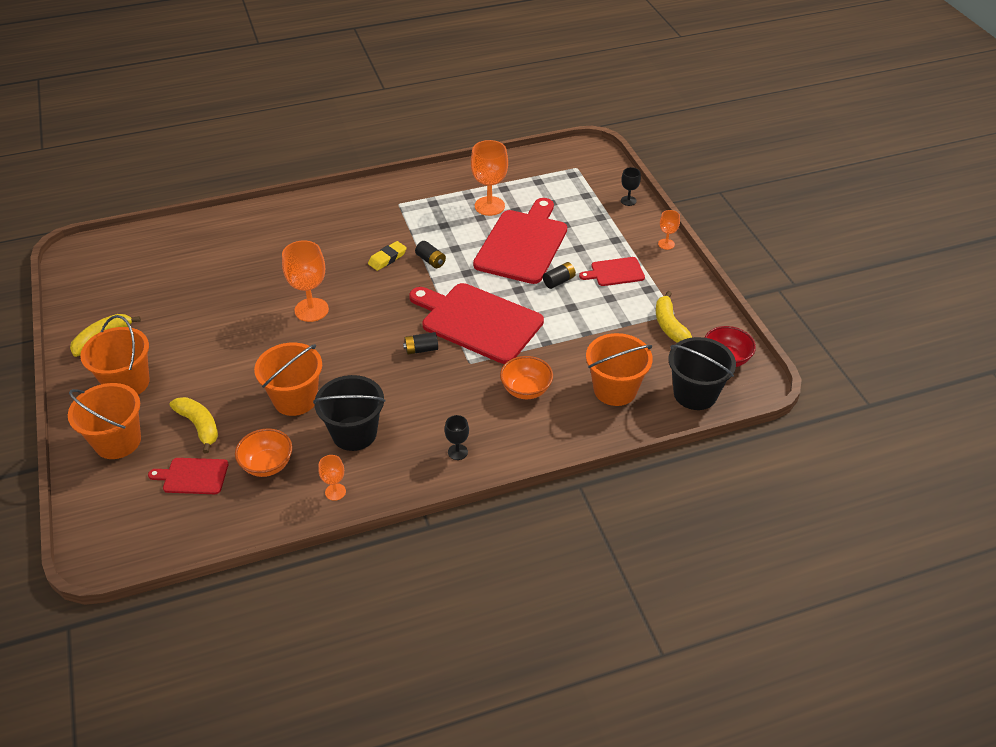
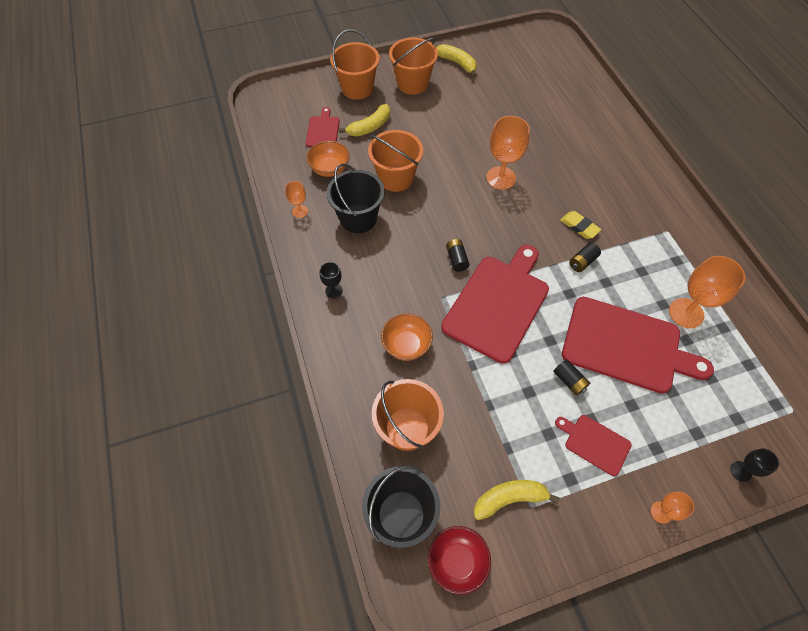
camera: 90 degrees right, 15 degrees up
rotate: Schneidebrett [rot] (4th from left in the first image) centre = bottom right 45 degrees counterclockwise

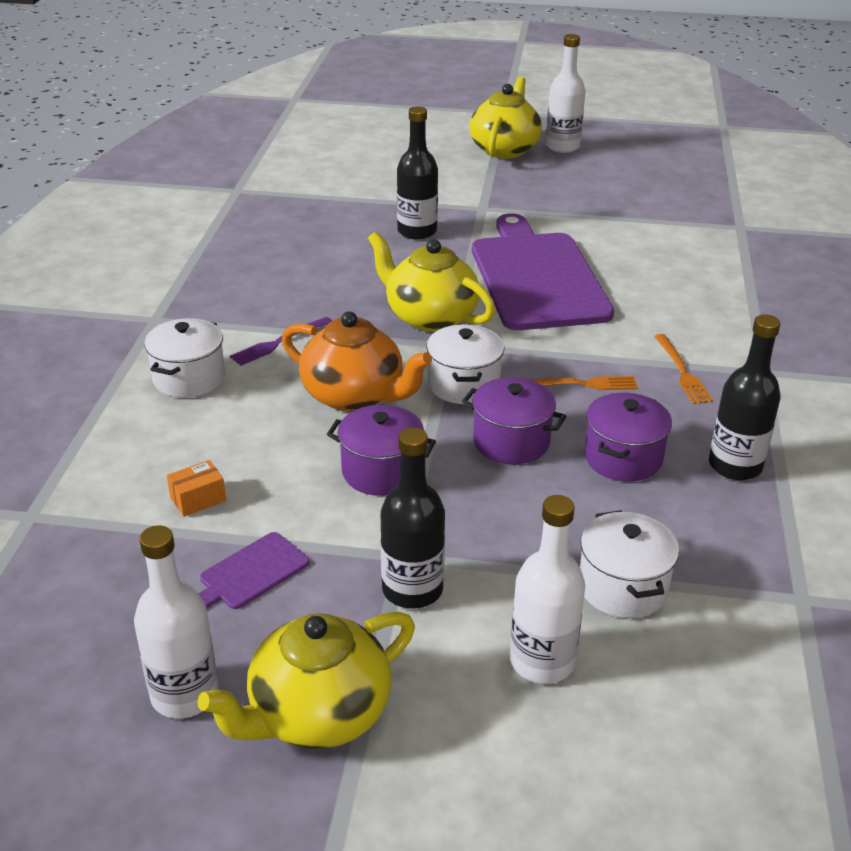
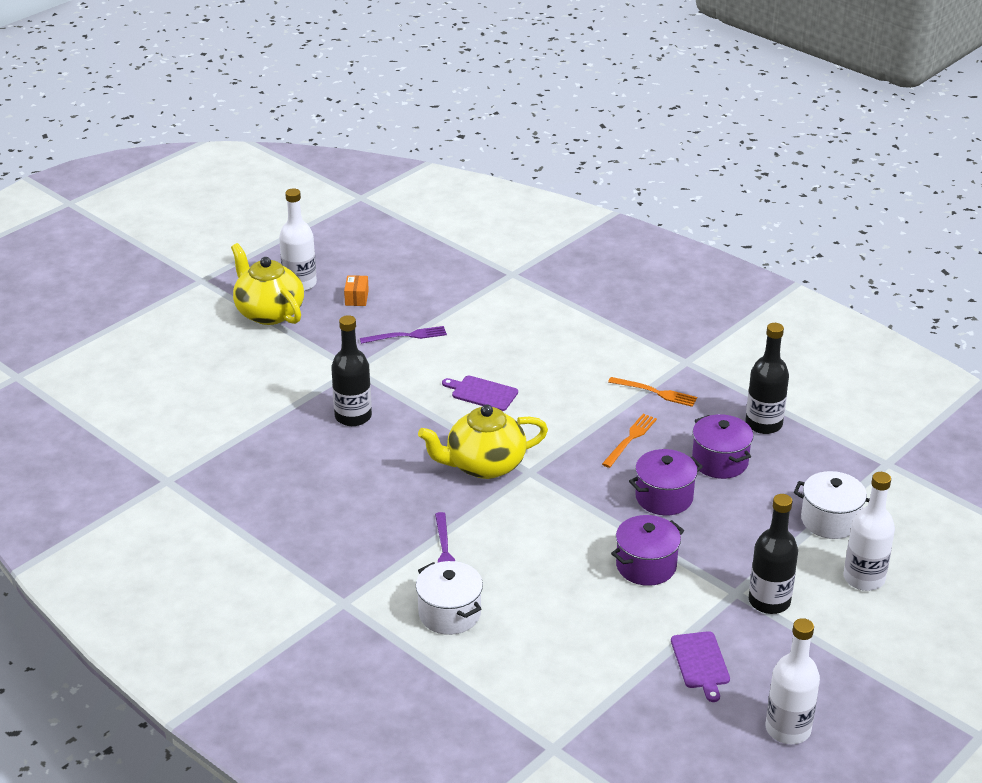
camera: 55 degrees left, 0 degrees up
delete: Teekanne [gelb] (1st from left) bottom centre; Teekanne [orange] centre; Kochtopf [weiß] (2nd from left) centre
insert: Gabel [lila] (1st from left) centre
move: Schachtel [orange] middle left to centre
resize: Schneidebrett [lila] (2nd from left in the first image) top centre = centre x0.41

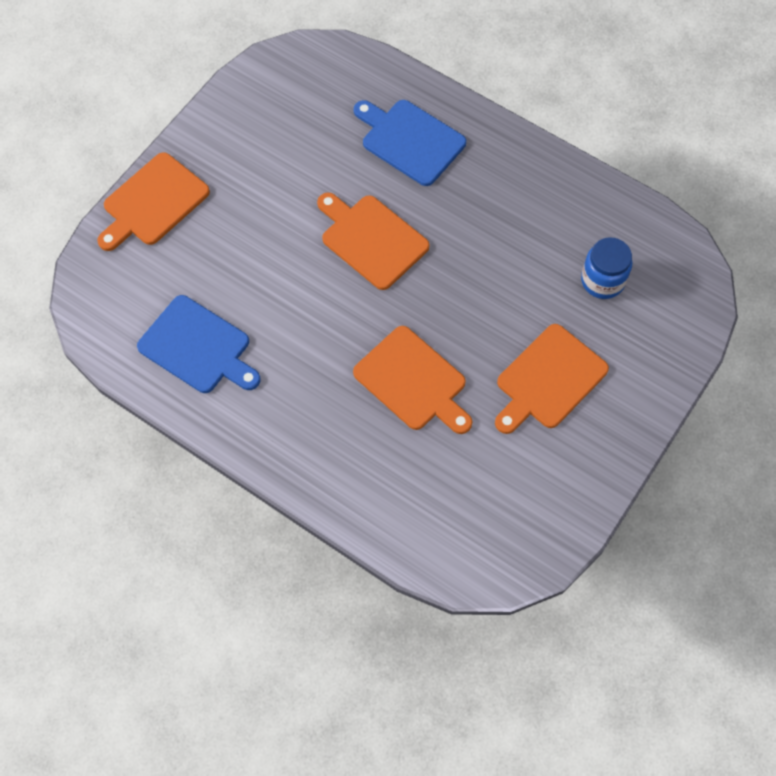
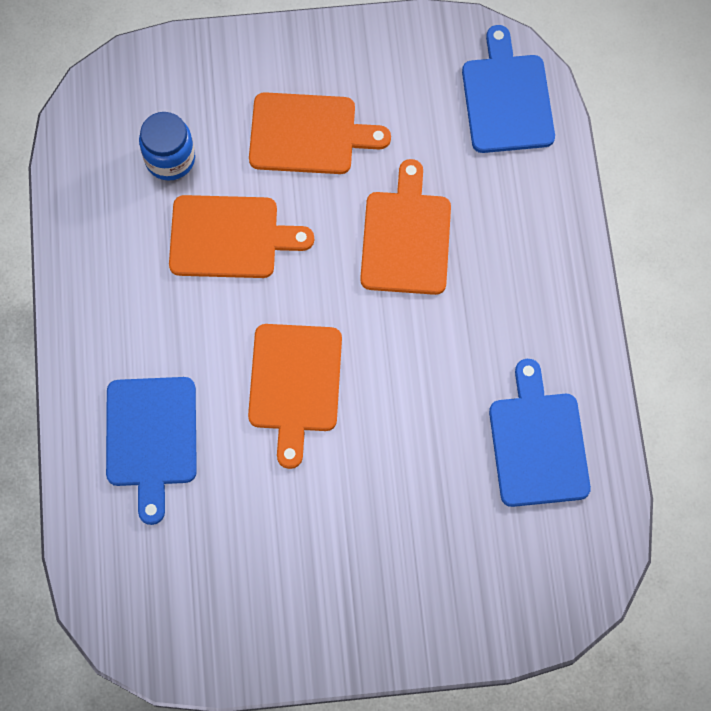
camera: 130 degrees left, 5 degrees up
insert: Schneidebrett [blau] (2nd from left) top right
move: Schneidebrett [orange] (1st from left) top left to top centre

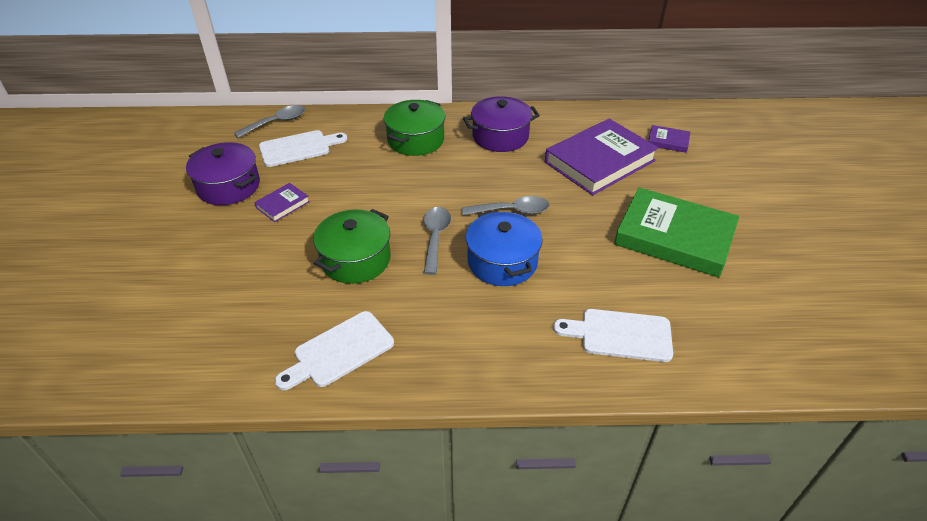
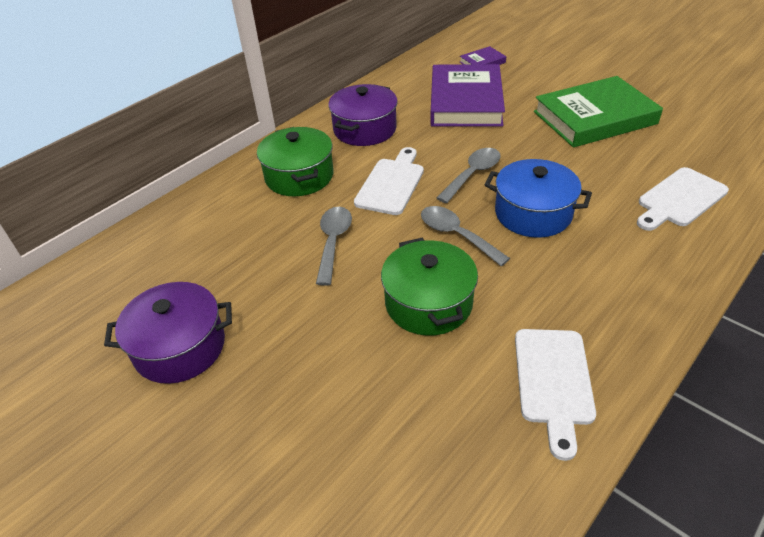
camera: 45 degrees left, 0 degrees up
delete: Buch [lila] (1st from left) middle left
move: Löffel [grau] (1st from left) top left to centre; Schneidebrett [weiß] (1st from left) top left to centre

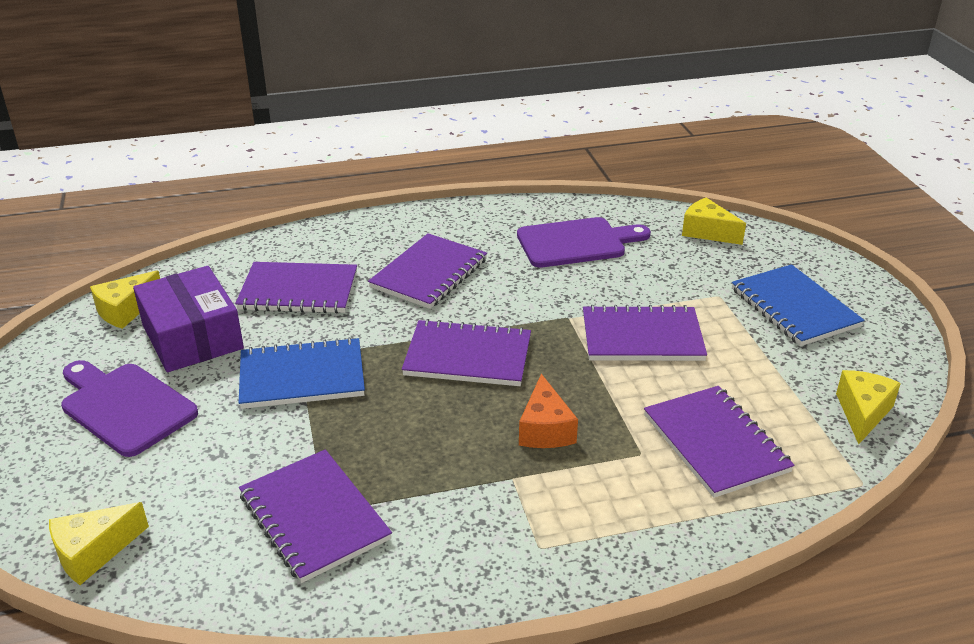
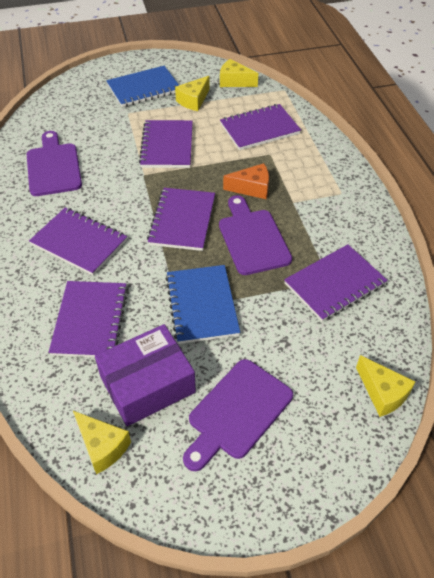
camera: 90 degrees left, 15 degrees up
insert: Schneidebrett [lila] (3rd from left) centre
move: Käse [gelb] (3rd from left in the first image) middle right to Käse [gelb] (2nd from left) top centre

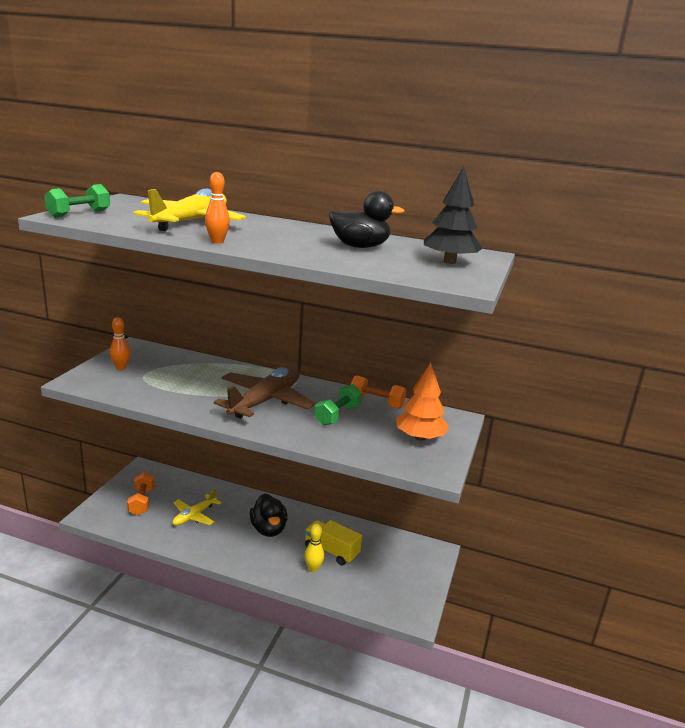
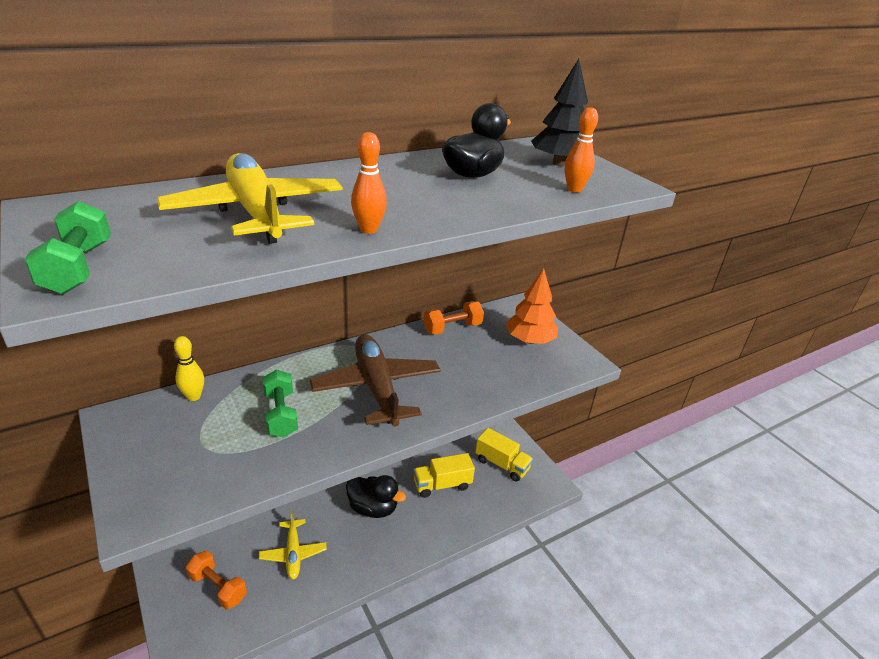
camera: 50 degrees left, 10 degrees up
insert: Lastwagen [gelb] (2nd from left) bottom centre
move: Bowlingkegel [orange] (1st from left in the first image) middle left to Bowlingkegel [orange] (2nd from left) top centre; Bowlingkegel [gelb] bottom centre to middle left; Hantel [grün] (2nd from left) centre to middle left

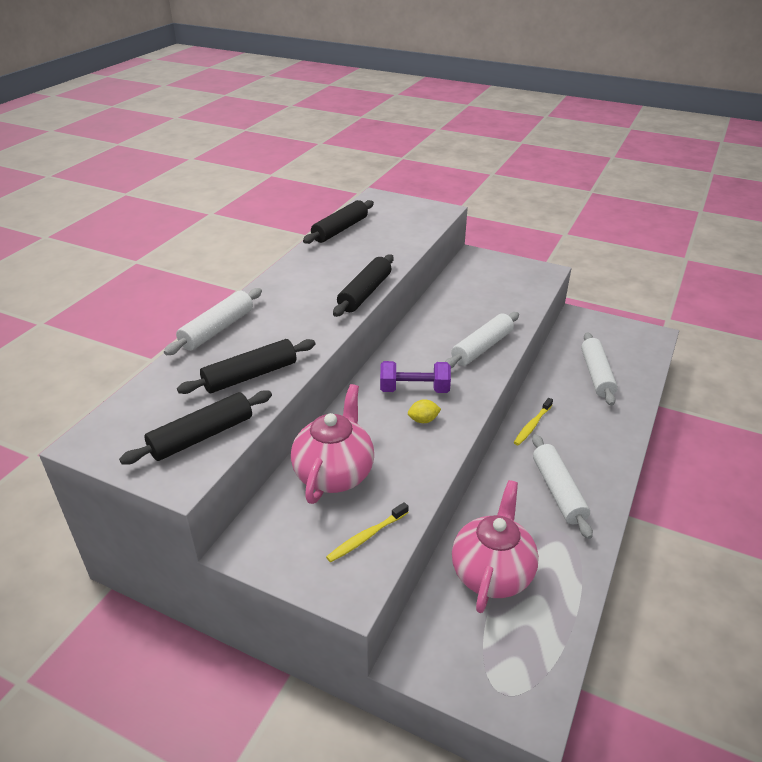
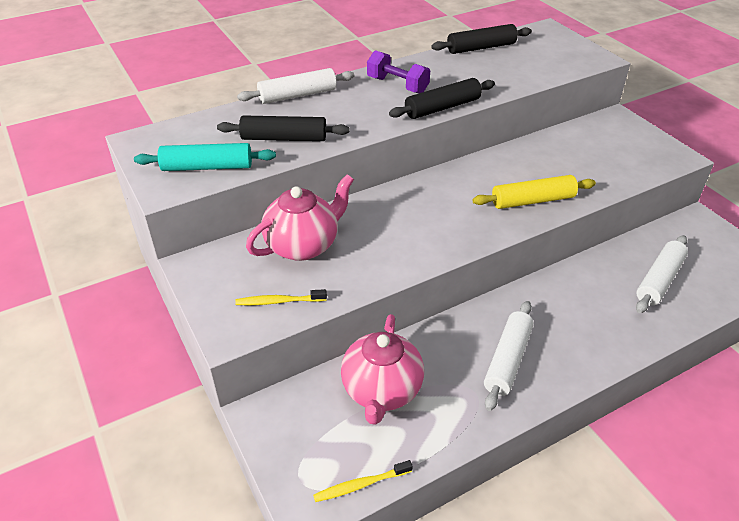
camera: 35 degrees right, 5 degrees up
delete: Zitrone [gelb] centre
move: Hantel [lila] centre to top centre; Zahnbürste [gelb] (2nd from left) middle right to bottom centre
recolor: Nudelholz [schwarz] (1st from left) middle left to Nudelholz [türkis] top left; Nudelholz [weiß] (2nd from left) centre to Nudelholz [gelb] middle right
rotate: Teekanne [rosa] (2nd from left) bottom centre = bottom centre 135 degrees clockwise

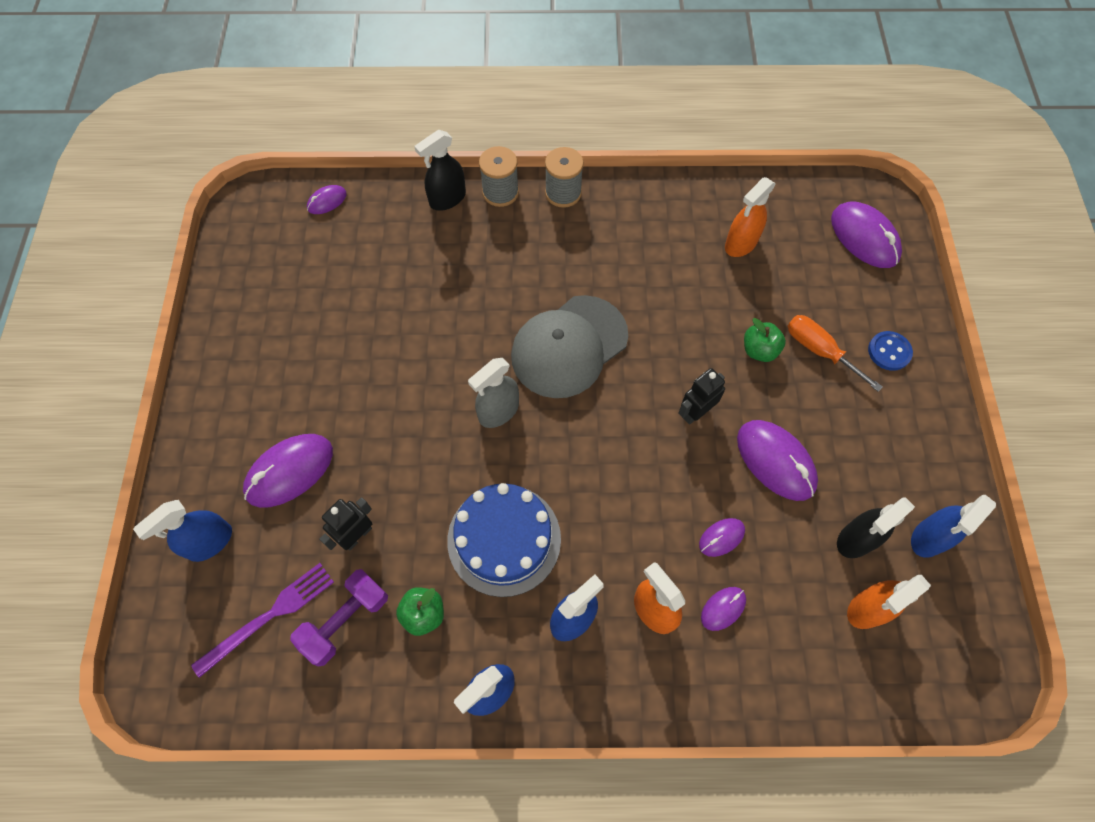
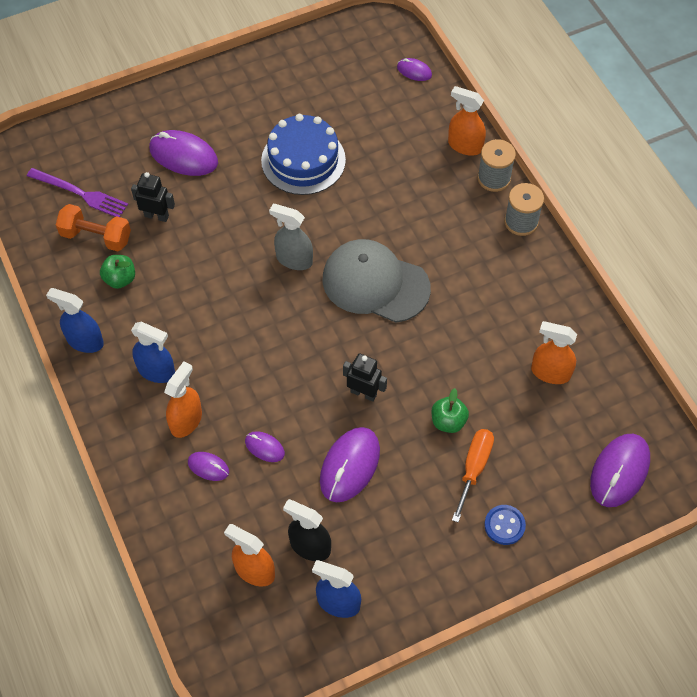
camera: 65 degrees right, 5 degrees down
delete: Sprühflasche [blau] (1st from left) middle left
move: Kuchen [blau] centre to top centre
recolor: Hantel [lila] bottom left to Hantel [orange] top left; Sprühflasche [schwarz] (1st from left) top centre to Sprühflasche [orange] (3rd from left) top right

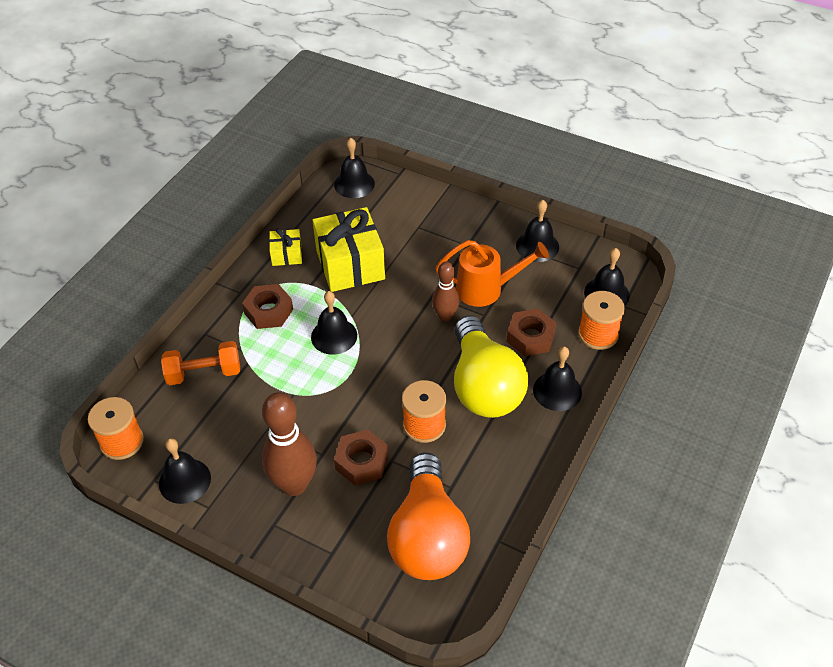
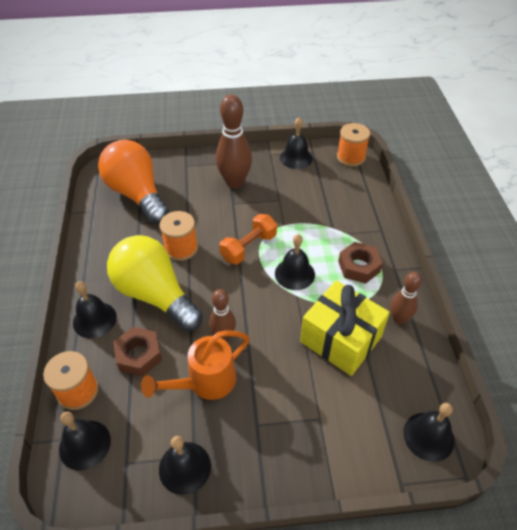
camera: 145 degrees right, 0 degrees up
delete: Sechskantmutter [braun] (2nd from left) bottom centre
move: Hantel [orange] middle left to centre
replace: Geschenk [gelb] (1st from left) centre to Bowlingkegel [braun] (3rd from left) middle right

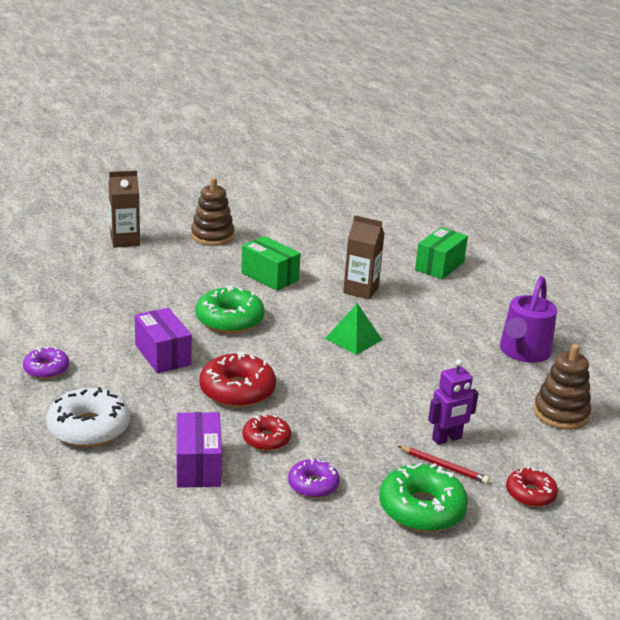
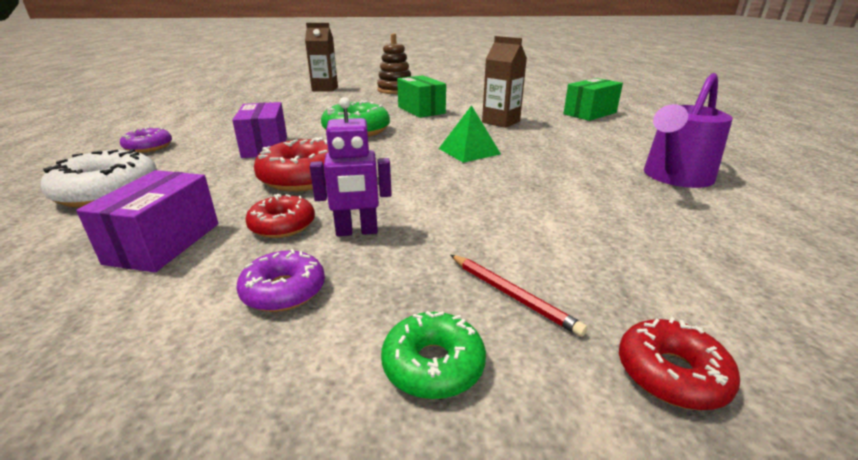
camera: 20 degrees right, 0 degrees up
delete: Stapelspielzeug [braun] (2nd from left) middle right
move: Roboter [lila] middle right to centre
resize: Donut [grün] (2nd from left) bottom right = bottom centre x0.60

